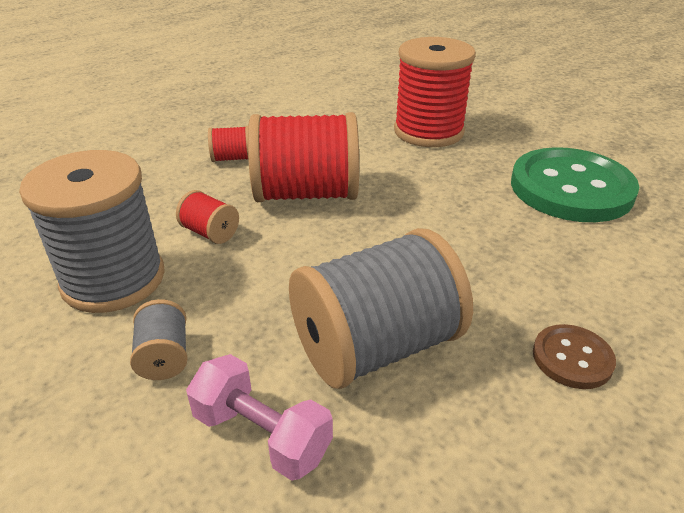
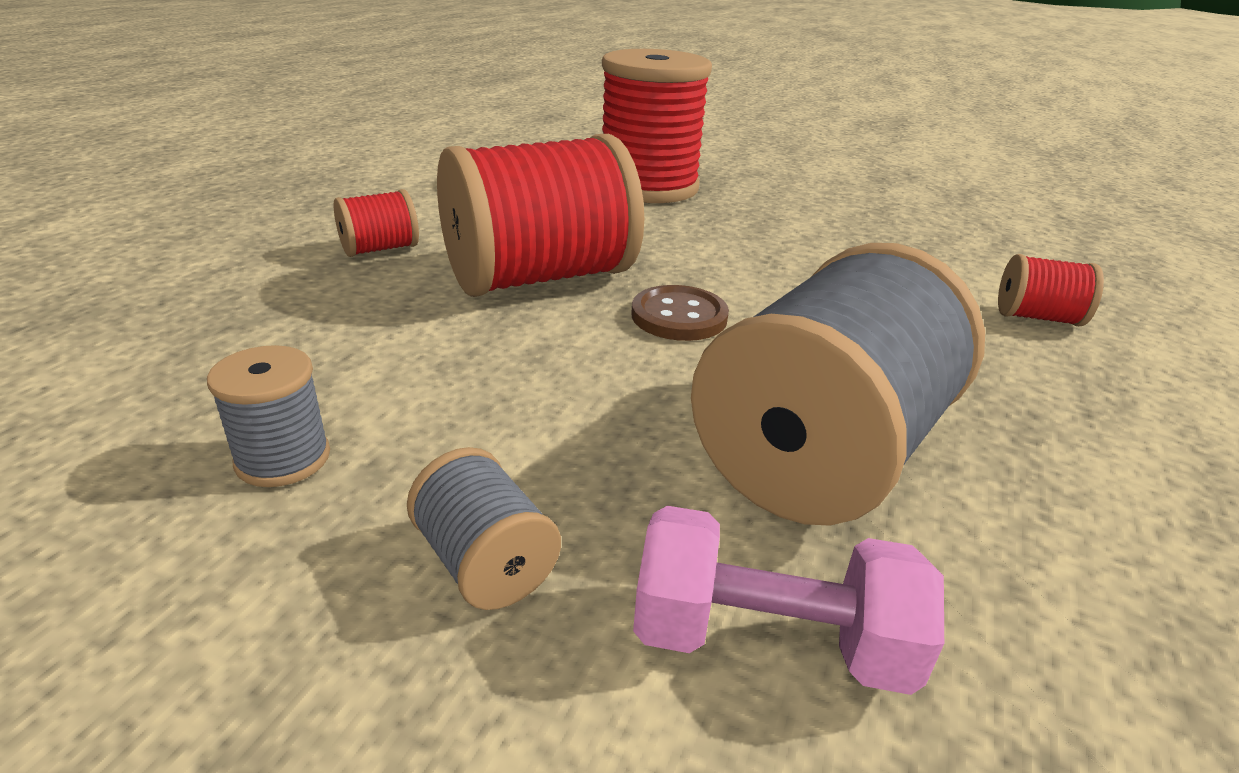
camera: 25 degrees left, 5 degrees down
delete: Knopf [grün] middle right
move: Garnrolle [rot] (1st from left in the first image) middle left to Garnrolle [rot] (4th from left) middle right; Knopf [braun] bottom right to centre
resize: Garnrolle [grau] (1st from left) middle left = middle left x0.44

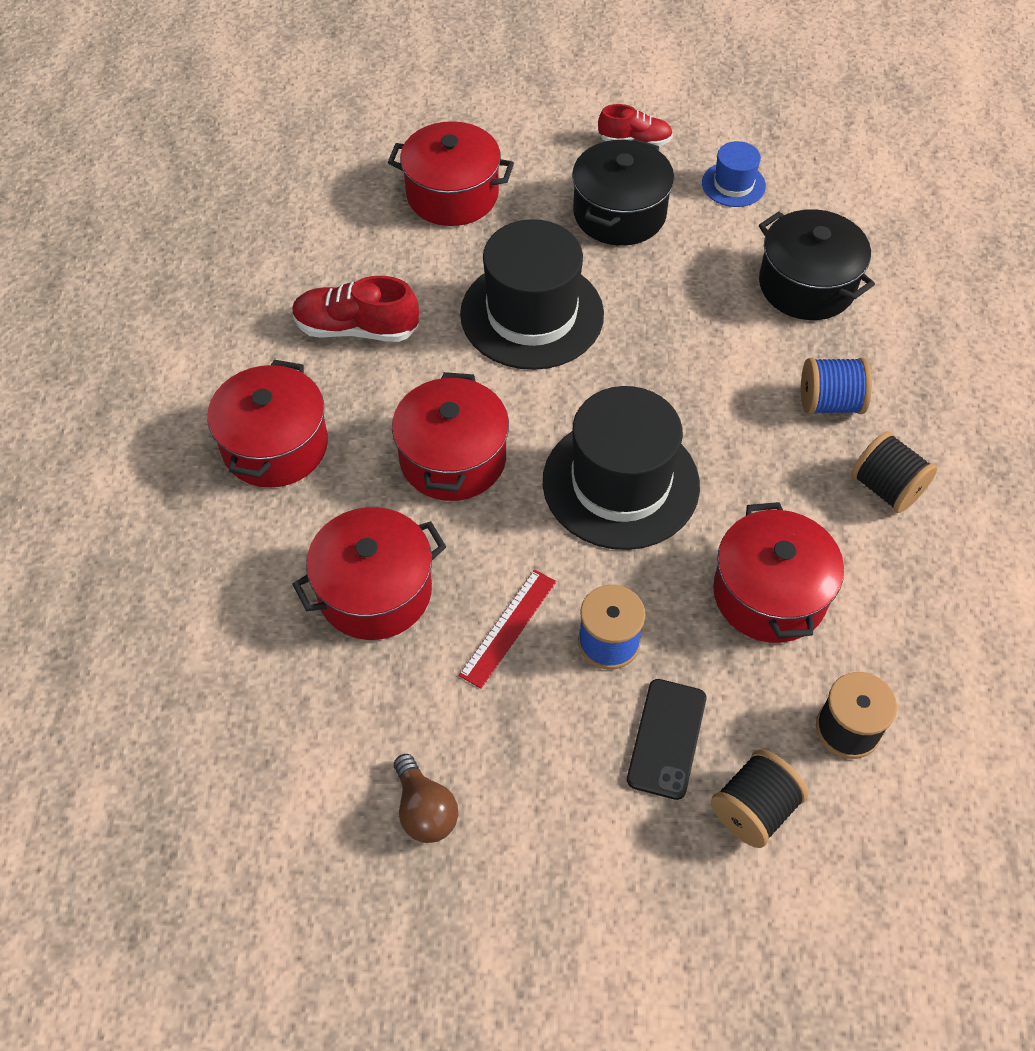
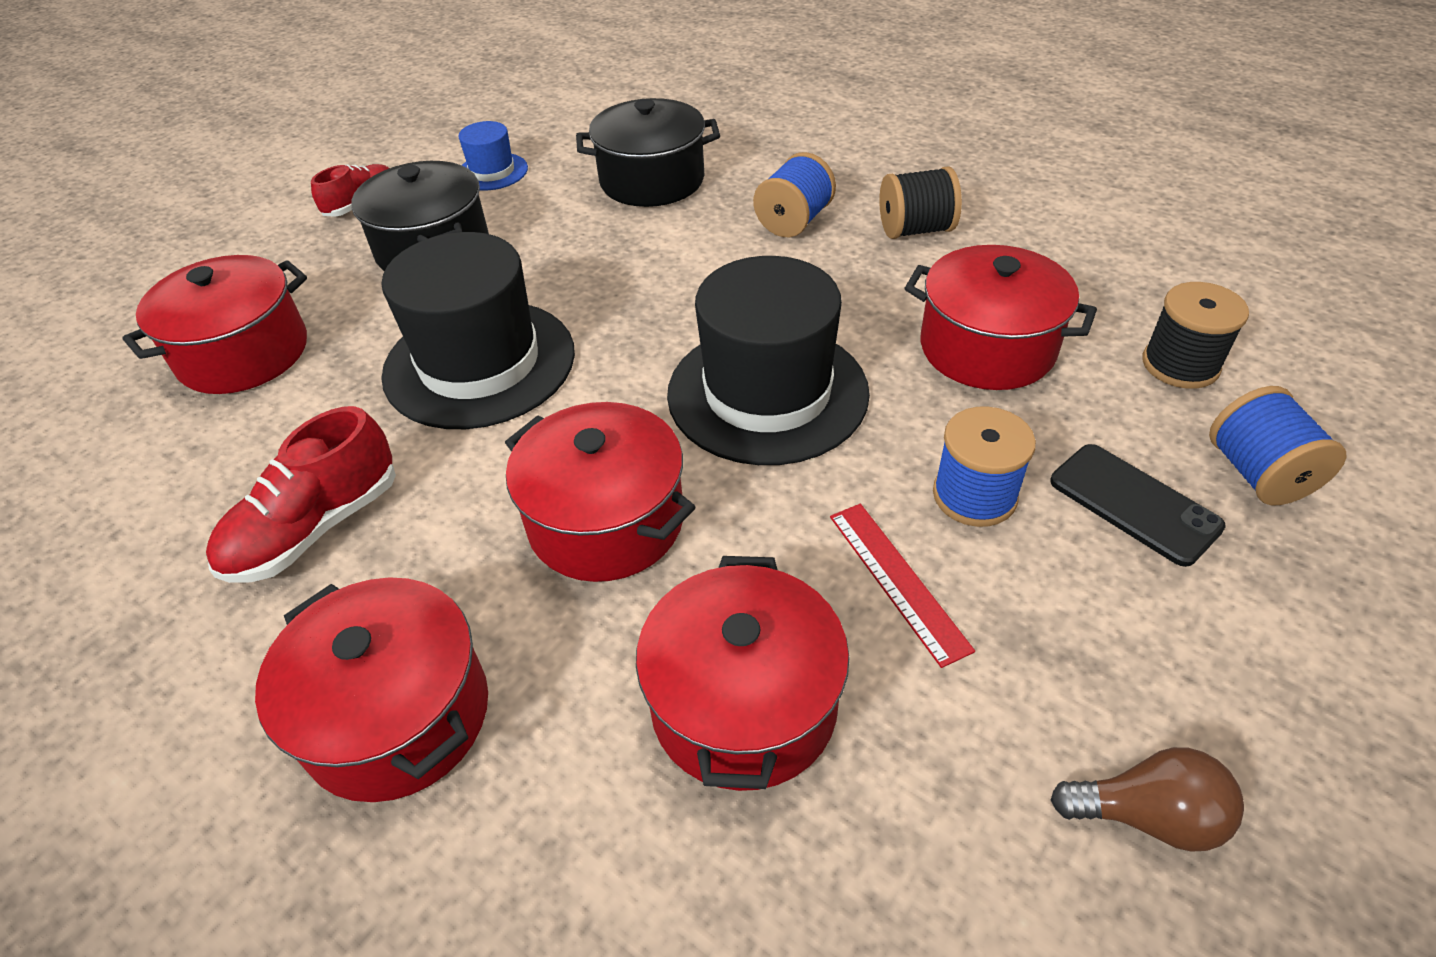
camera: 55 degrees left, 10 degrees down
recolor: Garnrolle [schwarz] (1st from left) bottom right to Garnrolle [blau] (3rd from left) middle right

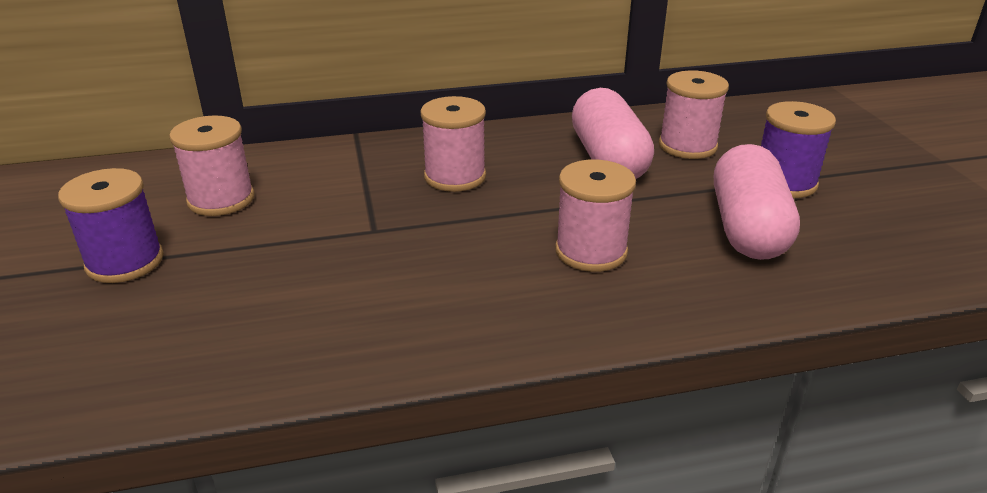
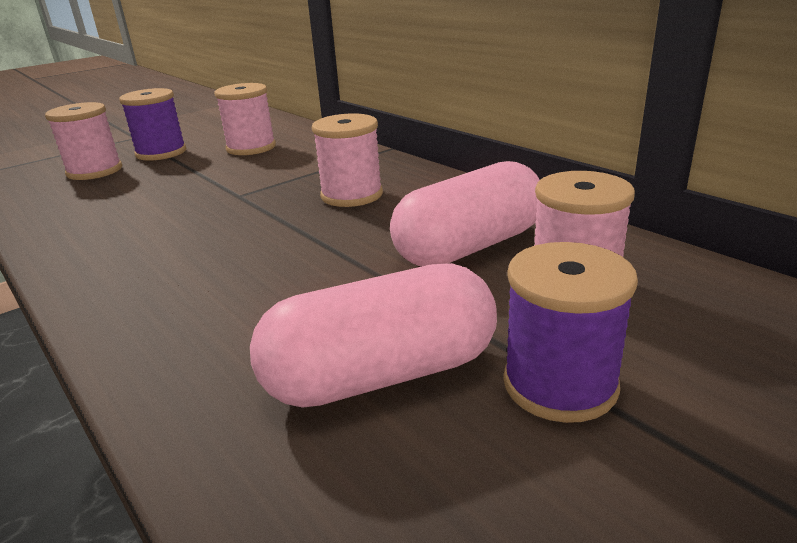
camera: 65 degrees right, 5 degrees down
move: Garnrolle [rosa] (3rd from left in the first image) centre to Garnrolle [rosa] (1st from left) top left

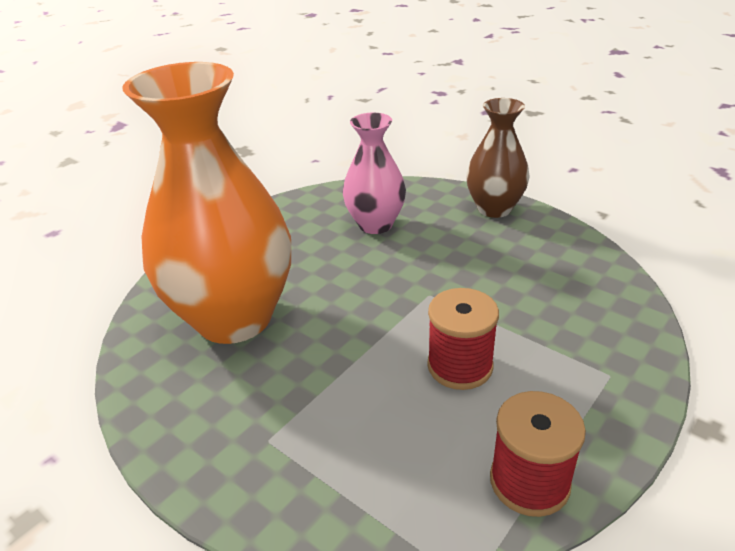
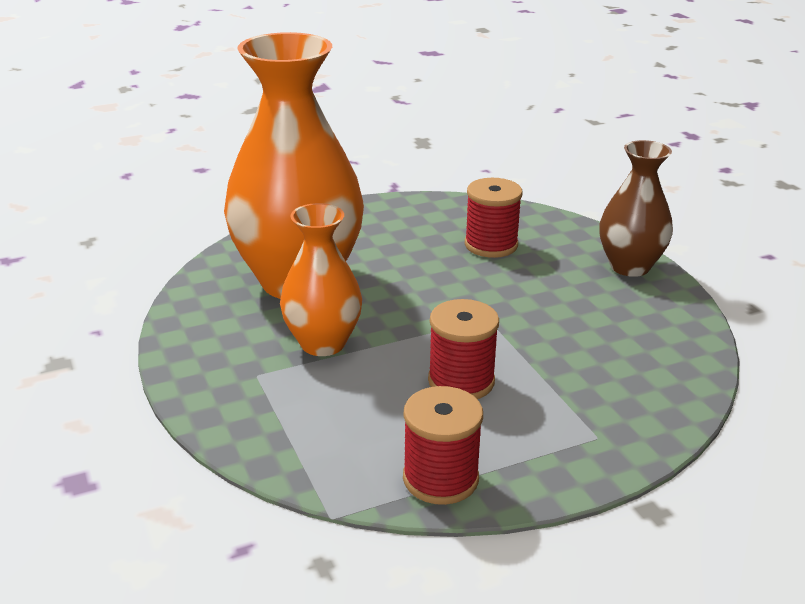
camera: 25 degrees right, 5 degrees down
insert: Vase [orange] (2nd from left) centre
replace: Vase [rosa] top centre to Garnrolle [rot] (3rd from left) centre

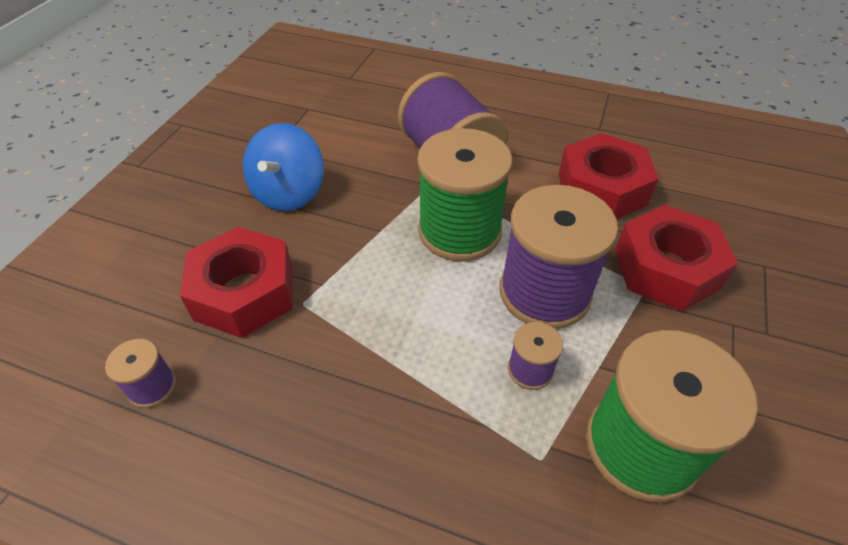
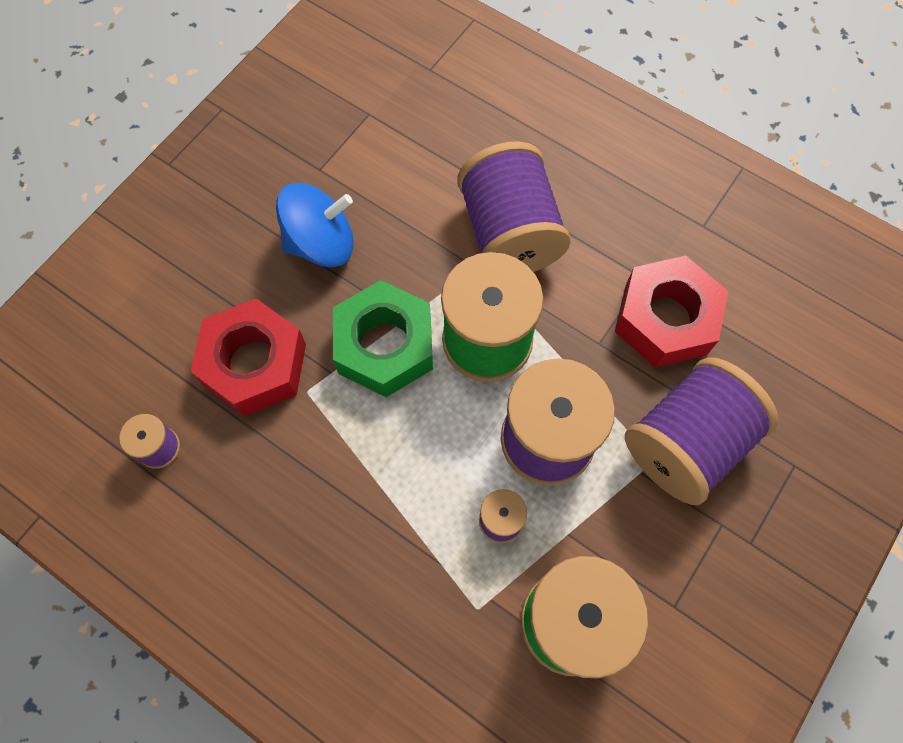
camera: 15 degrees right, 20 degrees up
insert: Sechskantmutter [grün] centre
replace: Sechskantmutter [rot] (3rd from left) middle right to Garnrolle [lila] (5th from left) middle right
rotate: Kreisel [blau] top centre = top centre 135 degrees counterclockwise

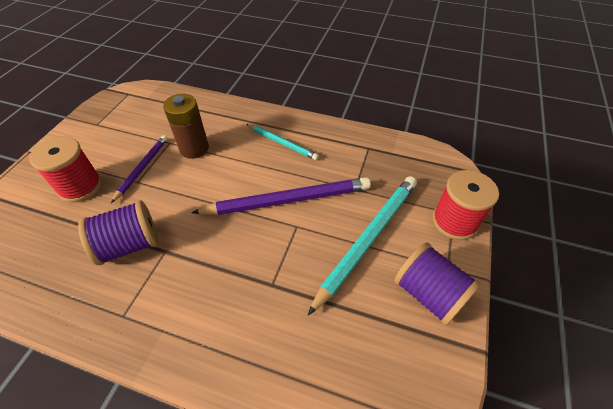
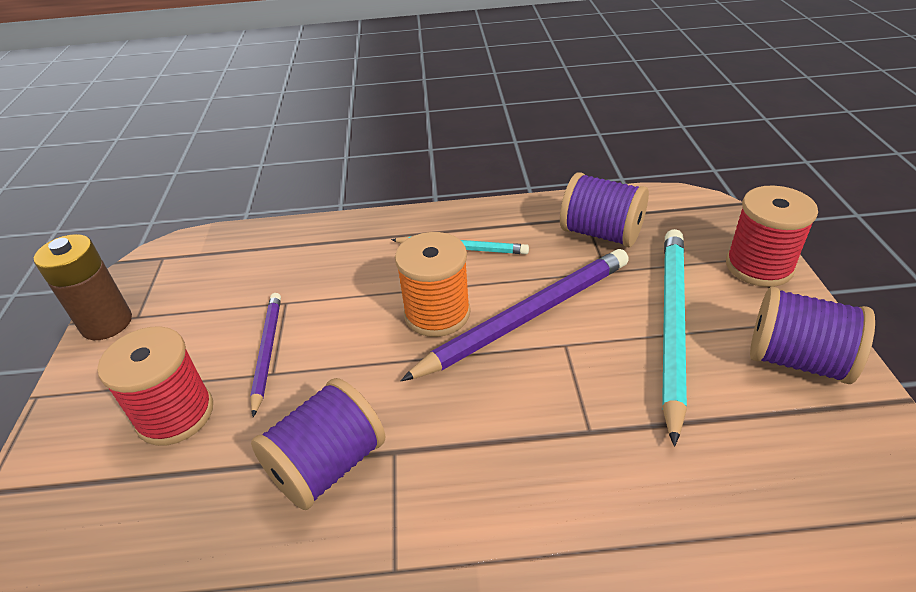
camera: 20 degrees left, 10 degrees down
insert: Garnrolle [orange] centre; Garnrolle [lila] (2nd from left) centre
move: Batterie [braun] top left to middle left

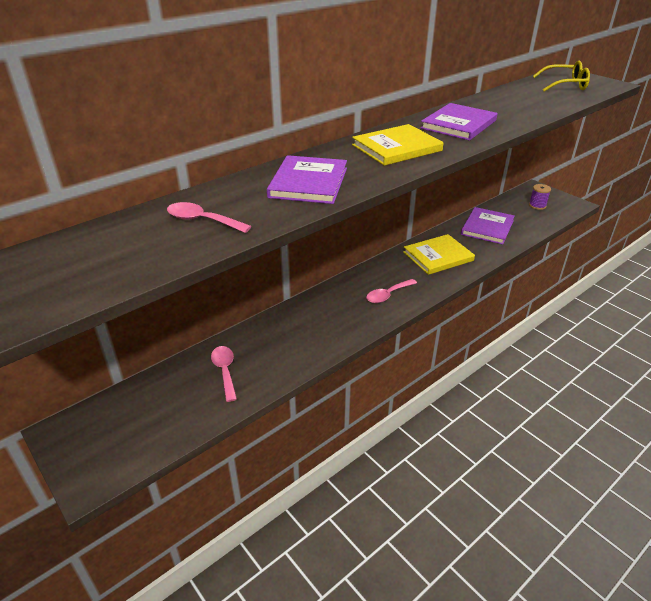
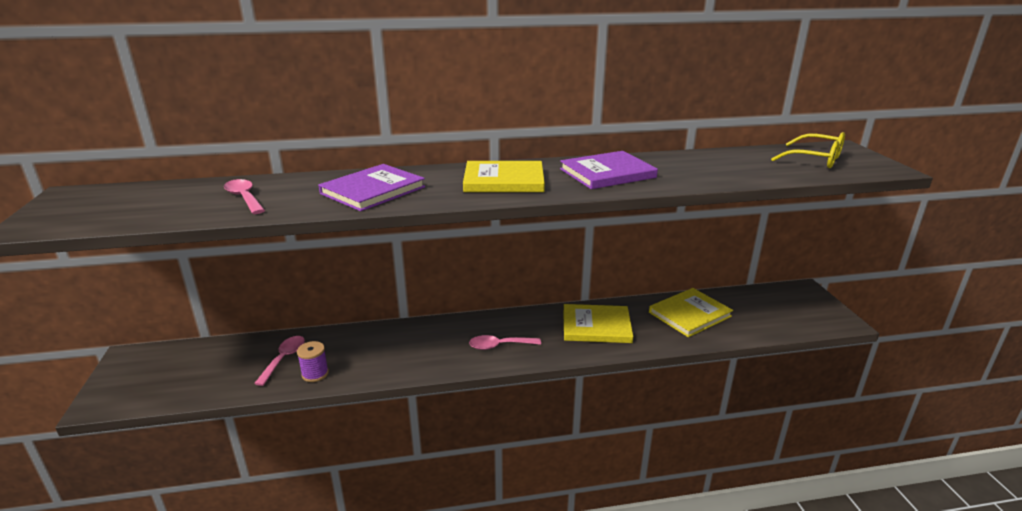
camera: 30 degrees right, 10 degrees down
move: Garnrolle [lila] top right to bottom left
recolor: Buch [lila] (3rd from left) middle right to Buch [gelb] (3rd from left) middle right

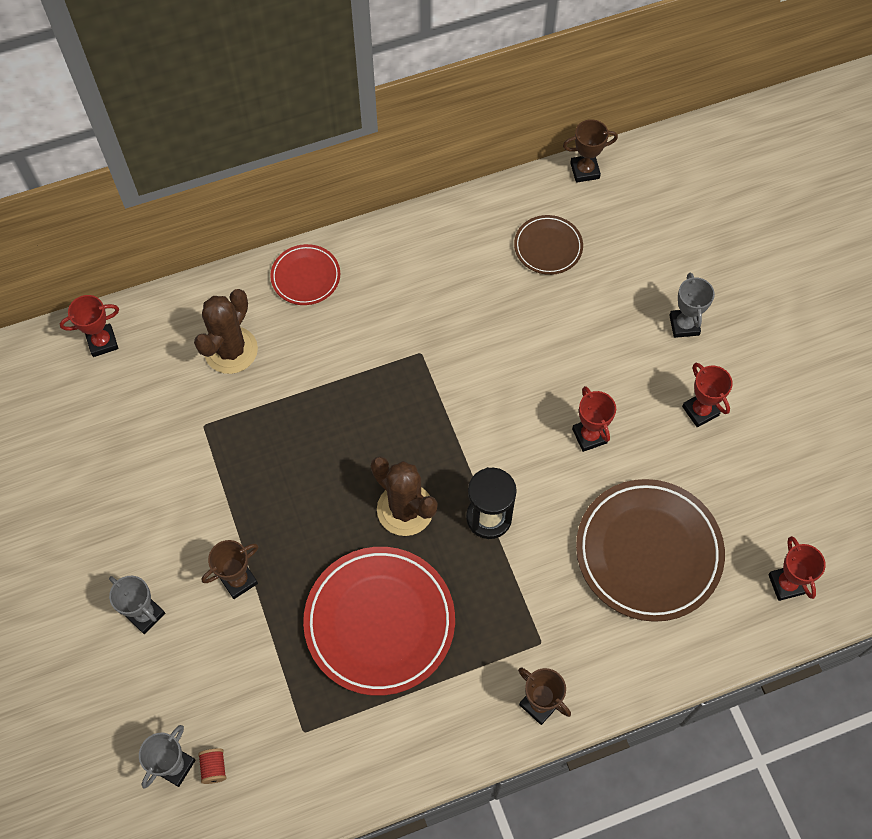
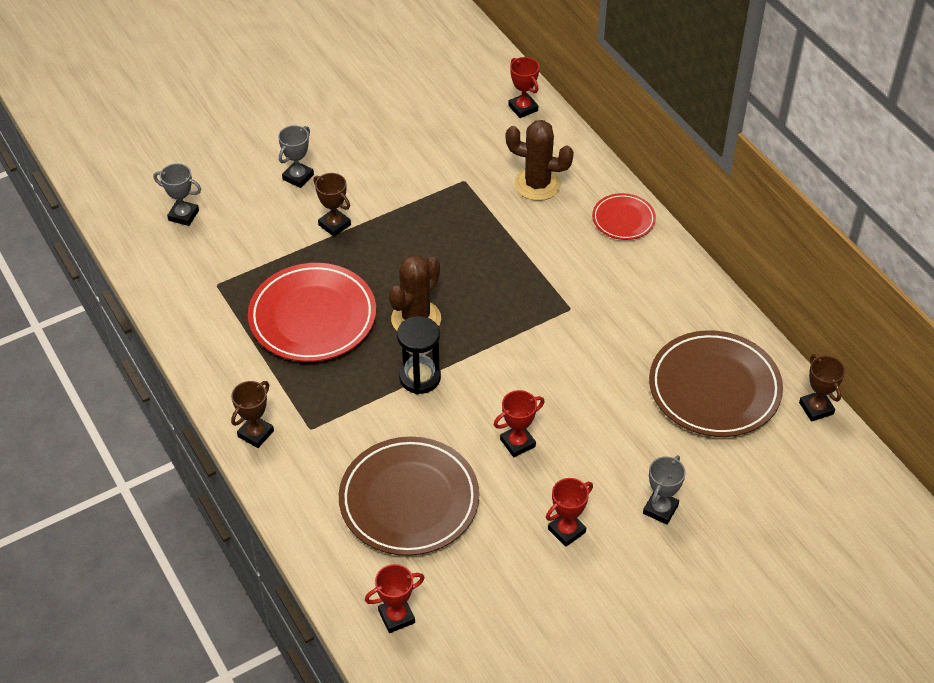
camera: 80 degrees right, 15 degrees down
delete: Garnrolle [rot] bottom left
rotate: Pokal [grau] (3rd from left) middle right = bottom right 45 degrees counterclockwise
resize: Teller [braun] (1st from left in the first image) top centre = middle right x1.91

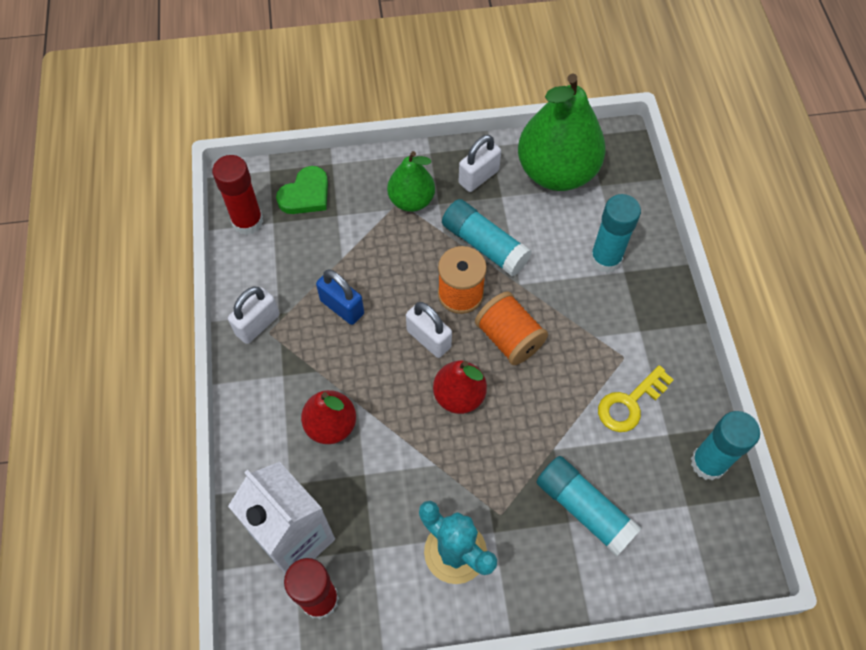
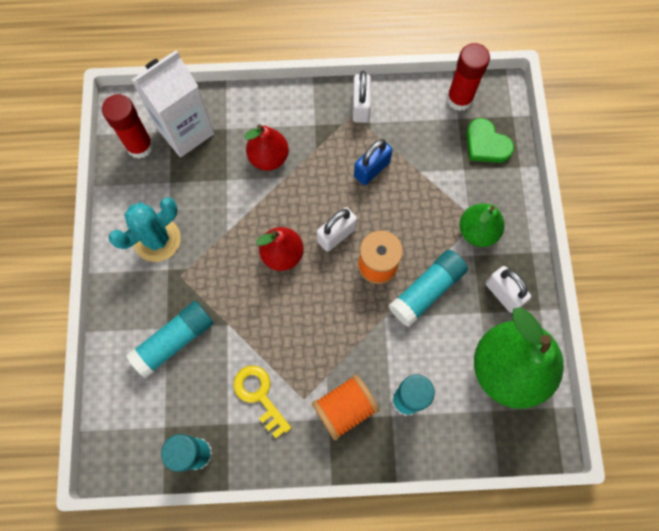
camera: 95 degrees right, 10 degrees up
move: Garnrolle [orange] (2nd from left in the first image) centre to Garnrolle [orange] (1st from left) bottom centre
rotate: Vorhängeschloss [weiß] (1st from left in the first image) middle left = top centre 45 degrees clockwise

